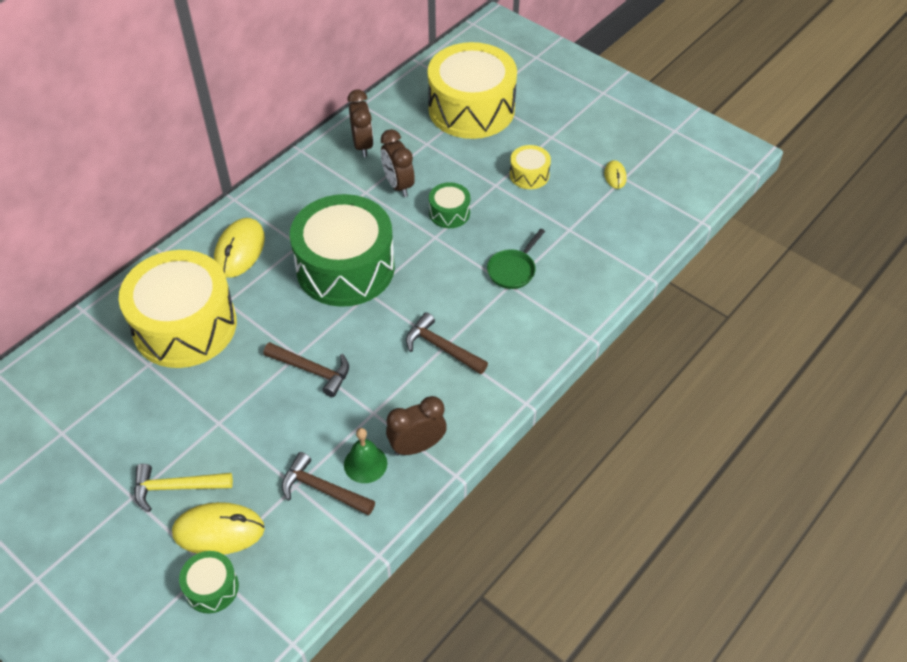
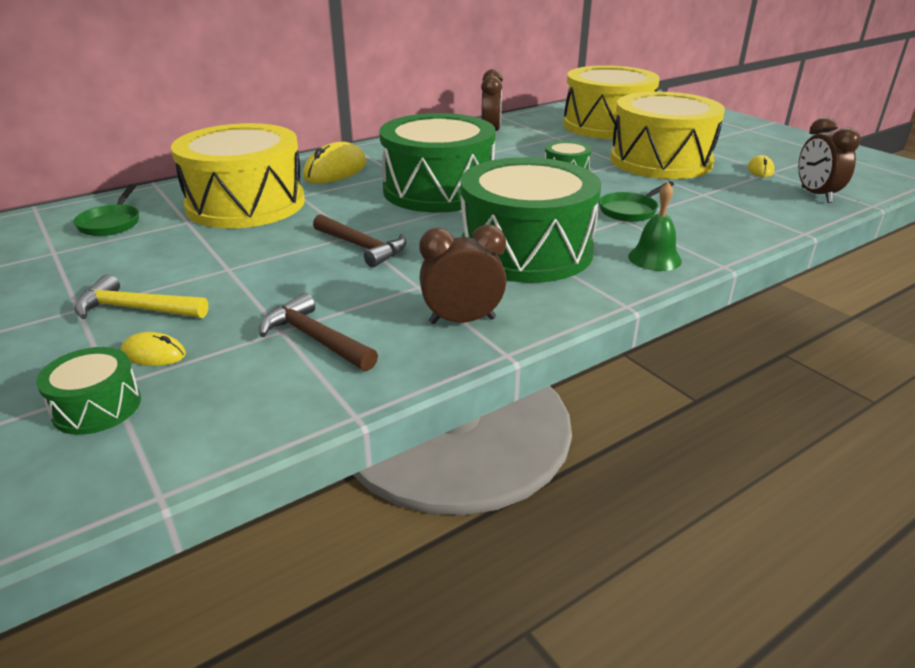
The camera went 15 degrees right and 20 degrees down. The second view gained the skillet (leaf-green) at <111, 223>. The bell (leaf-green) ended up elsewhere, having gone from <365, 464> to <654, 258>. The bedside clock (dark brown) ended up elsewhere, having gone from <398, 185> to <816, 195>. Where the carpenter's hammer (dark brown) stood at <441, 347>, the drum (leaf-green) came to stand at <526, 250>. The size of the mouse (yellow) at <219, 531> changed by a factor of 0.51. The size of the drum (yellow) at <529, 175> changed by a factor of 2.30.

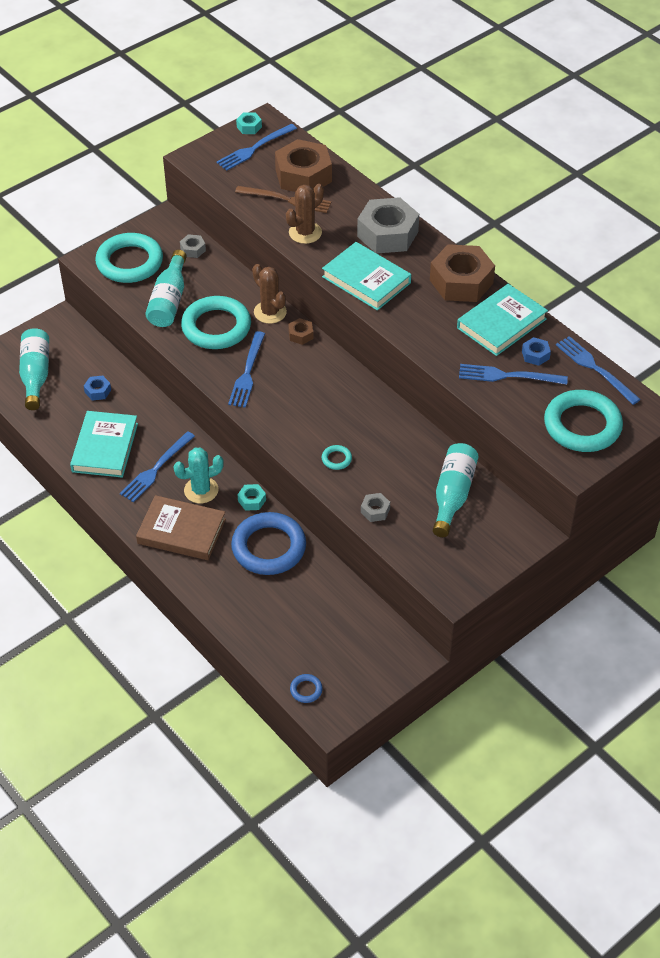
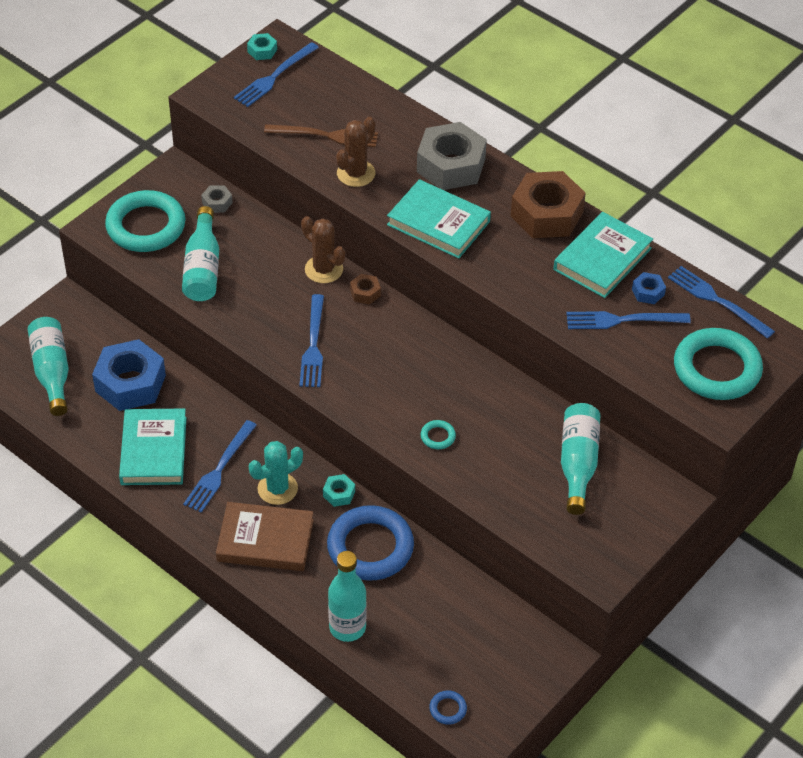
The camera went 10 degrees left and 0 degrees up. The second view lost the ring (teal) at <216, 327>. The second view lost the hex nut (dark brown) at <303, 175>. The second view lost the hex nut (grey) at <375, 511>. The second view gained the flask (teal) at <347, 627>. The size of the hex nut (royal blue) at <98, 391> changed by a factor of 2.28.

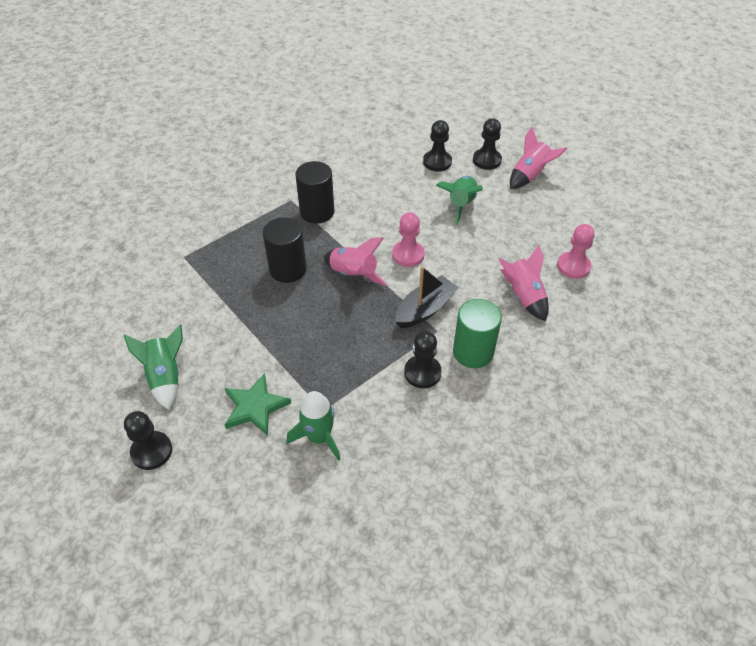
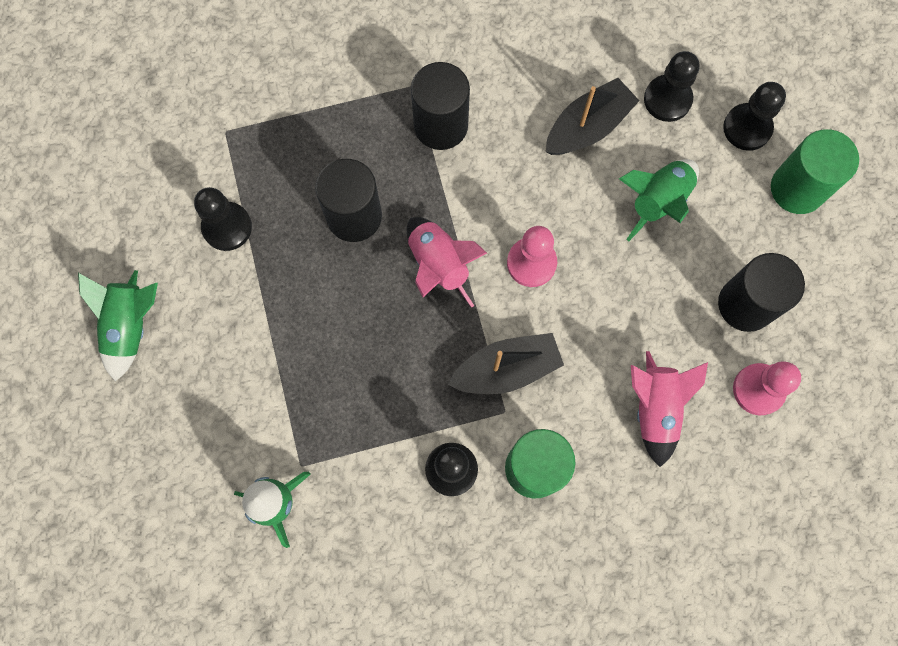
The camera went 25 degrees right and 25 degrees up. The second view lost the star shape (leaf-green) at <255, 407>. The second view gained the toy boat (black) at <588, 127>. The second view gained the cylinder shape (black) at <745, 304>. The chess pawn (black) ended up elsewhere, having gone from <152, 451> to <227, 227>. Where the spaceship (pink) stood at <530, 175>, the cylinder shape (leaf-green) came to stand at <797, 188>.

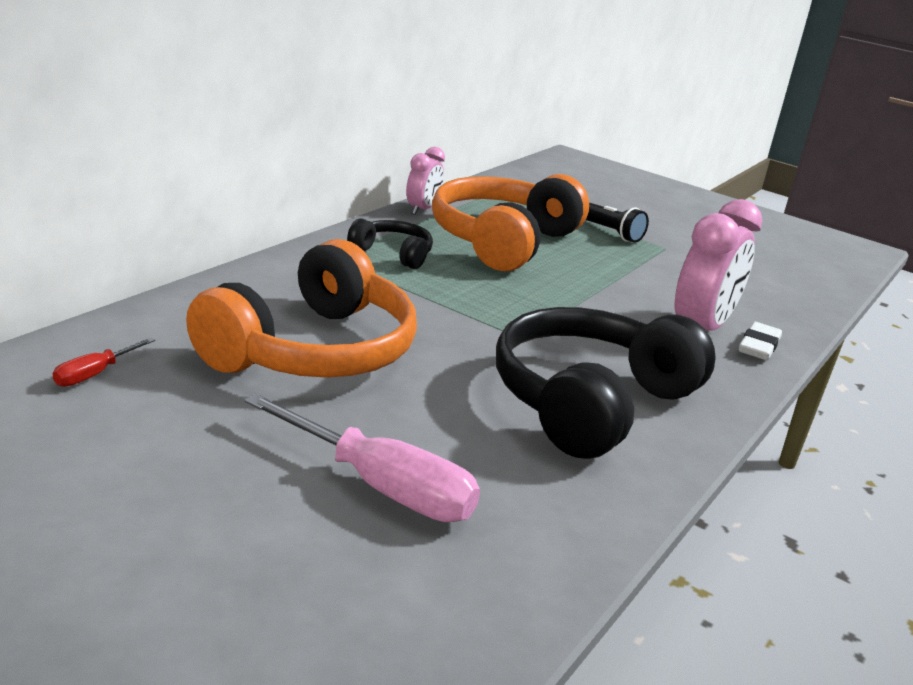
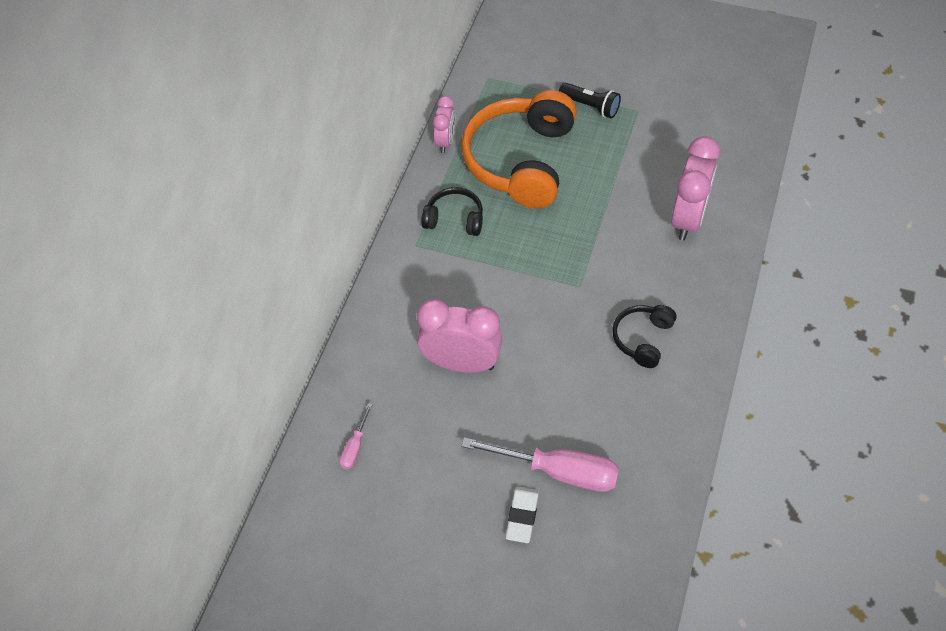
The camera went 10 degrees left and 30 degrees up. The gum eraser (pure white) ended up elsewhere, having gone from <758, 346> to <522, 516>. Where the headset (orange-coloured) stood at <313, 350>, the bedside clock (pink) came to stand at <461, 363>. What was the hand screwdriver (crimson) at <95, 374> turned into the hand screwdriver (pink) at <355, 446>. The size of the headset (black) at <590, 402> changed by a factor of 0.48.

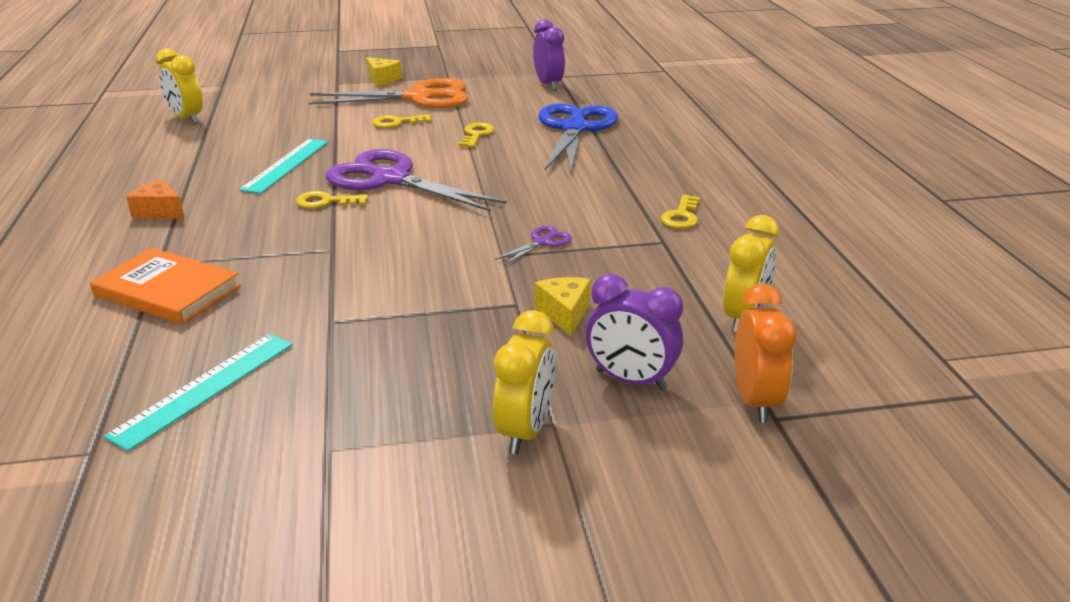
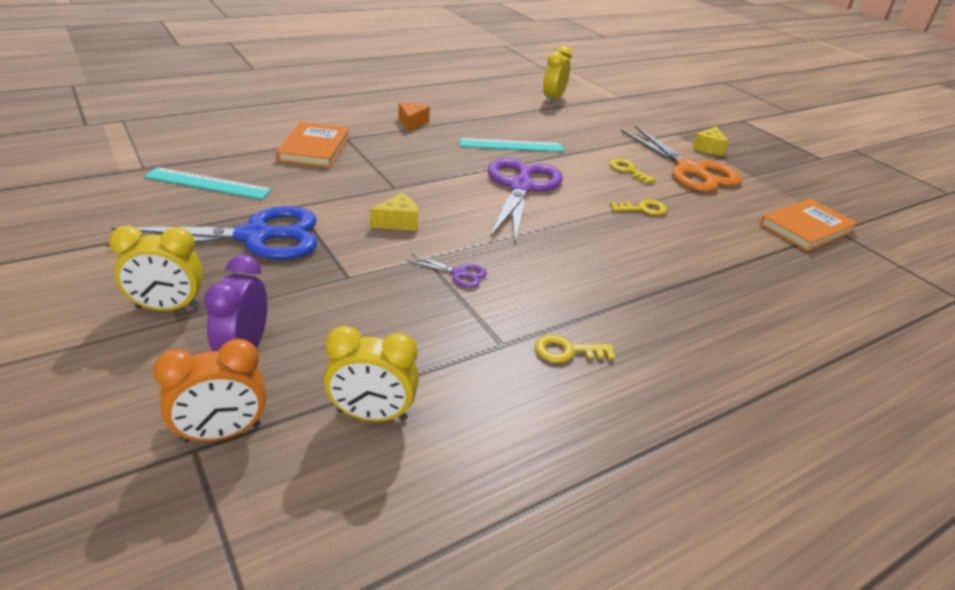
The camera went 65 degrees right and 5 degrees up. The second view lost the key (yellow) at <326, 202>. The cheese (yellow) ended up elsewhere, having gone from <564, 313> to <398, 222>. The scissors (royal blue) ended up elsewhere, having gone from <574, 129> to <255, 237>. Where the bedside clock (violet) stood at <548, 85>, the book (orange-coloured) came to stand at <806, 228>.

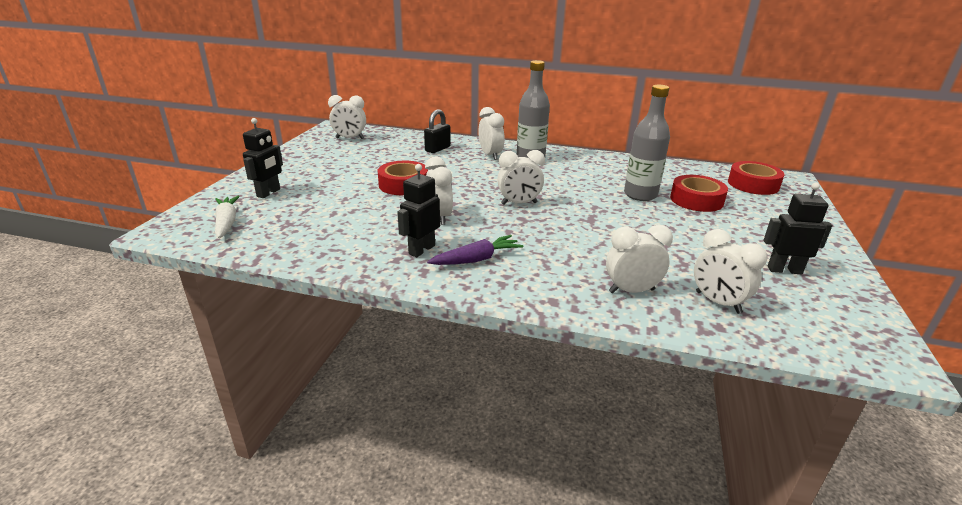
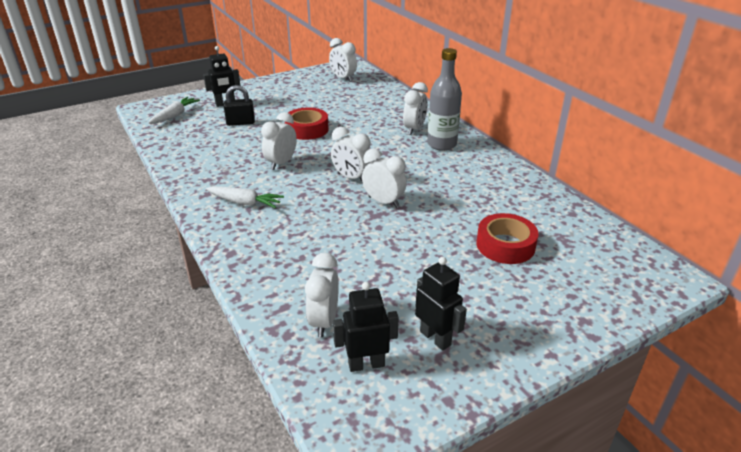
The camera went 45 degrees right and 5 degrees up. The second view lost the flask (grey) at <640, 195>. The second view lost the tape (crimson) at <753, 184>. The robot figure (black) ended up elsewhere, having gone from <421, 250> to <366, 364>. The padlock (black) ended up elsewhere, having gone from <437, 149> to <240, 122>. The bedside clock (pure white) ended up elsewhere, having gone from <631, 291> to <383, 202>. What was the toy carrot (violet) at <477, 259> turned into the toy carrot (pure white) at <245, 203>.

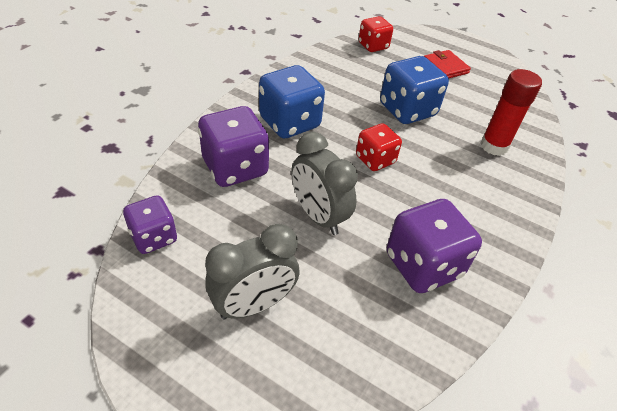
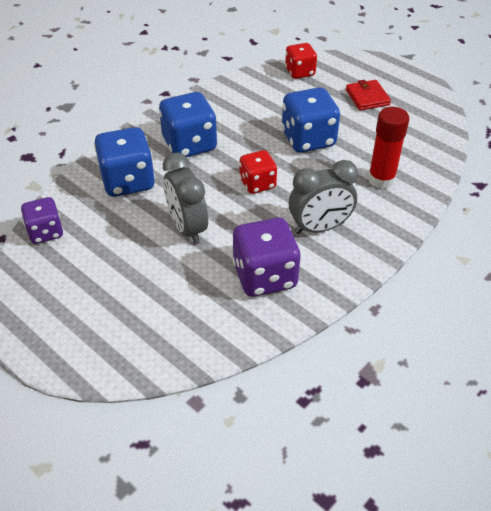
The camera went 15 degrees right and 0 degrees up. The bedside clock (grey) ended up elsewhere, having gone from <254, 305> to <319, 227>. What was the game die (violet) at <235, 168> turned into the game die (royal blue) at <128, 181>.

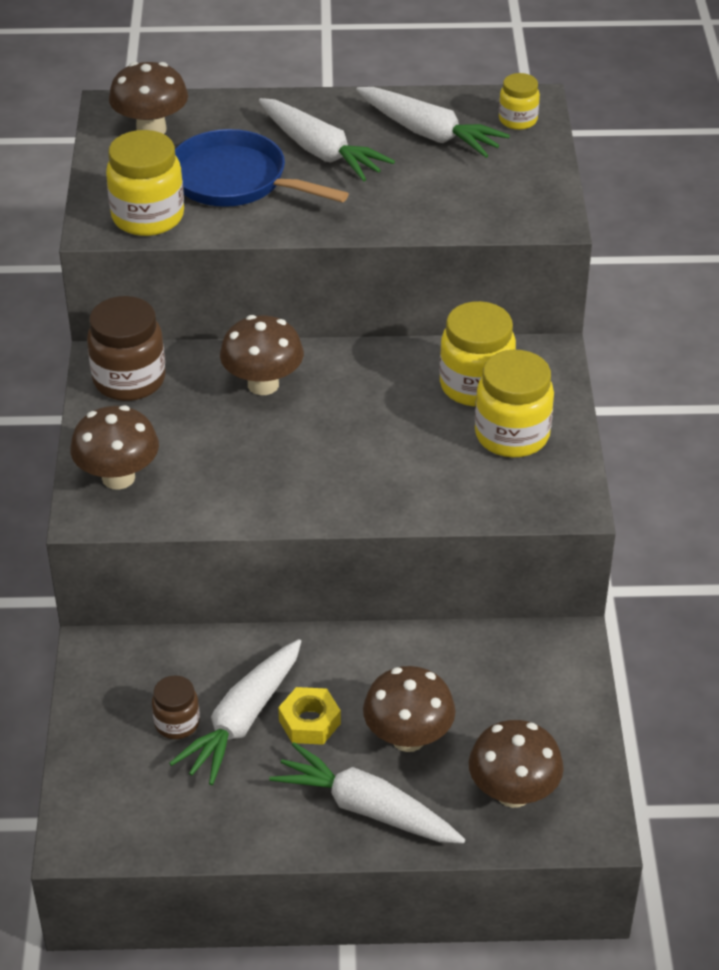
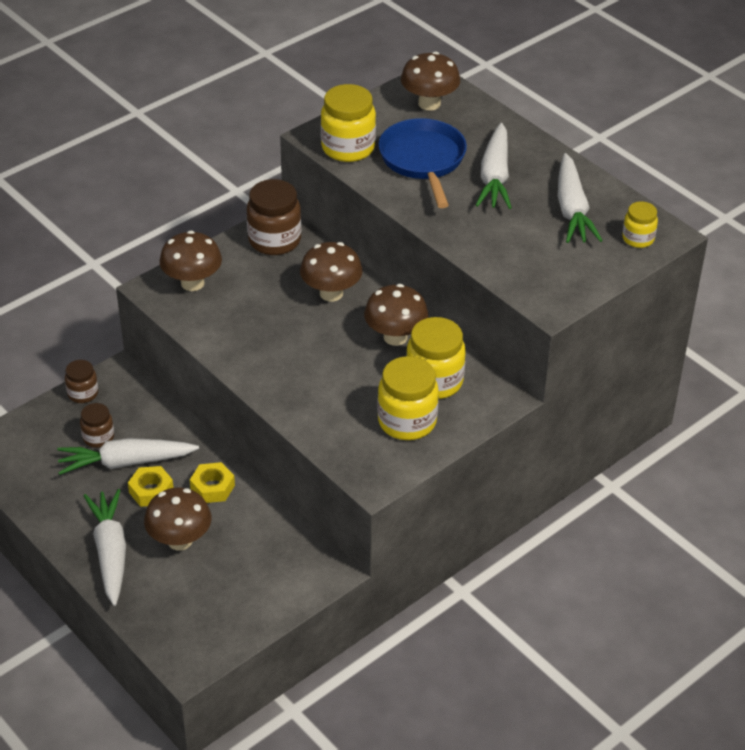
The camera went 50 degrees right and 0 degrees up. The second view gained the jam jar (dark brown) at <83, 393>. The second view gained the hex nut (yellow) at <212, 487>. The fungus (dark brown) ended up elsewhere, having gone from <513, 793> to <395, 337>.

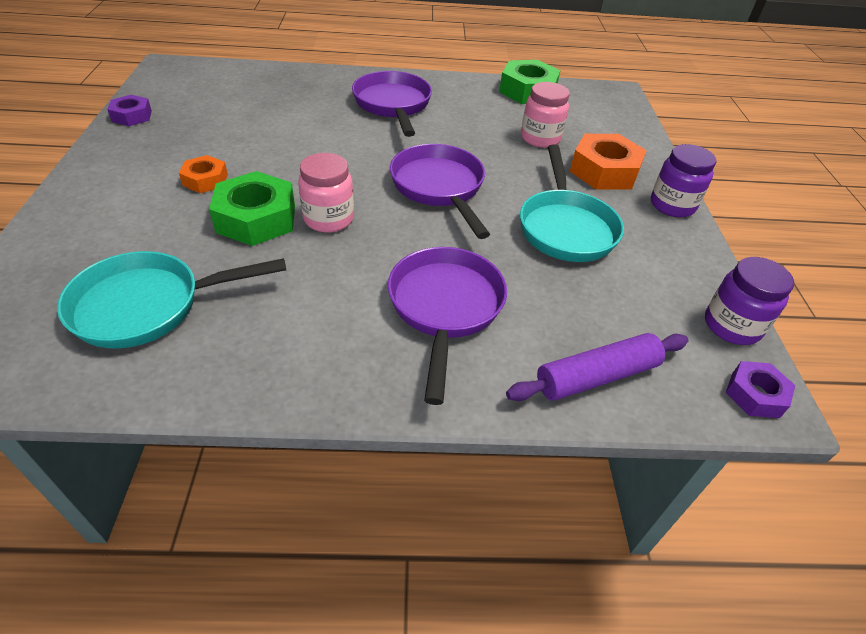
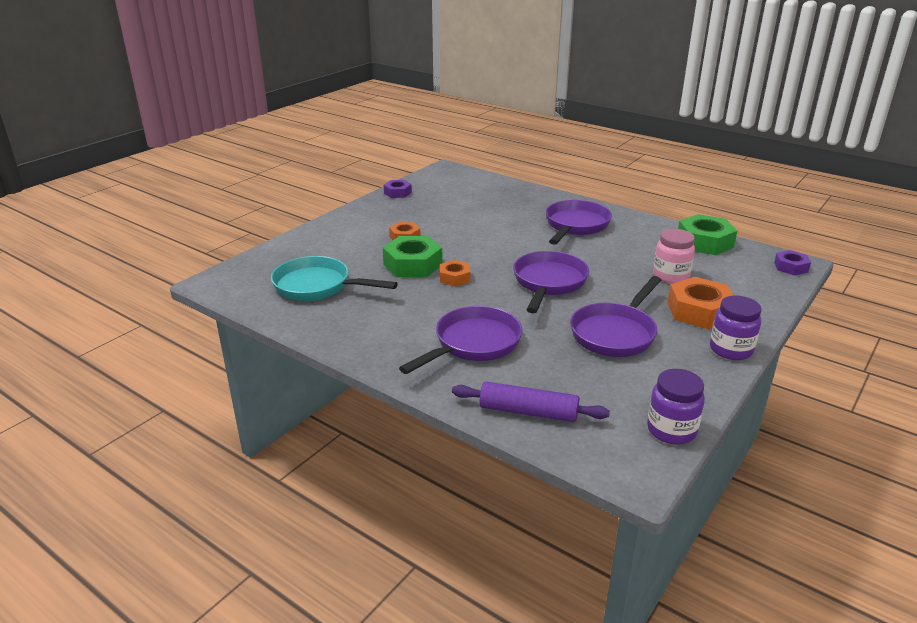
The camera went 40 degrees right and 15 degrees down. The hex nut (violet) ended up elsewhere, having gone from <755, 394> to <791, 267>. Where the jam jar (pink) stood at <328, 219>, the hex nut (orange-coloured) came to stand at <454, 278>. What was the skillet (teal) at <565, 227> turned into the skillet (violet) at <615, 333>.

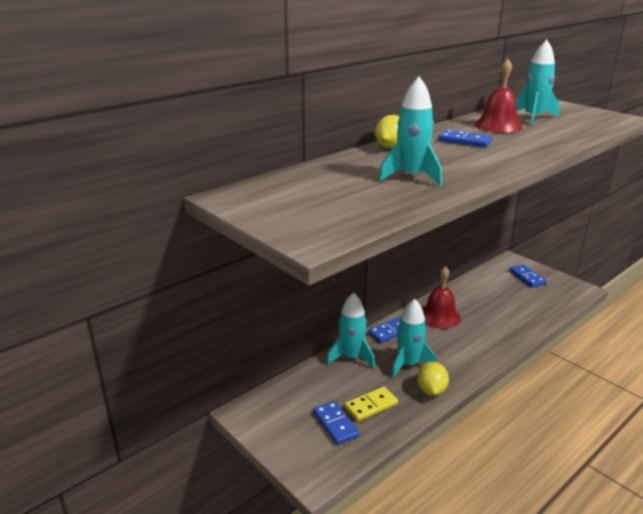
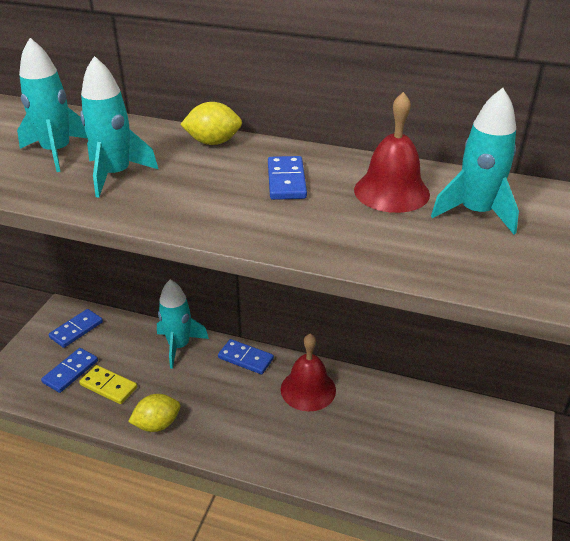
The camera went 60 degrees right and 10 degrees up. The spaceship (teal) ended up elsewhere, having gone from <408, 364> to <57, 152>. The domino piece (royal blue) ended up elsewhere, having gone from <527, 277> to <76, 330>.

